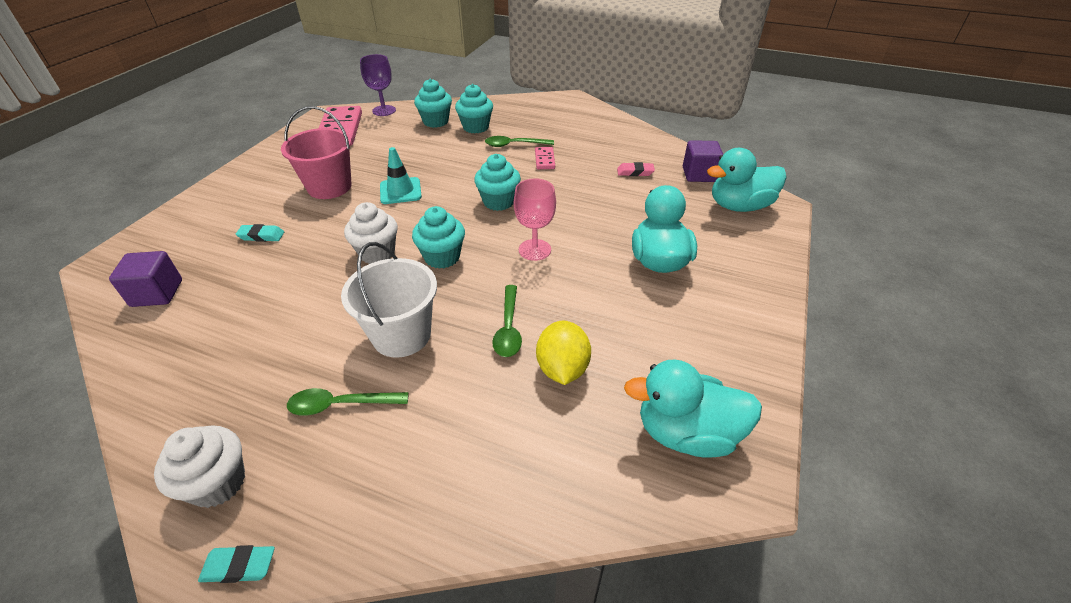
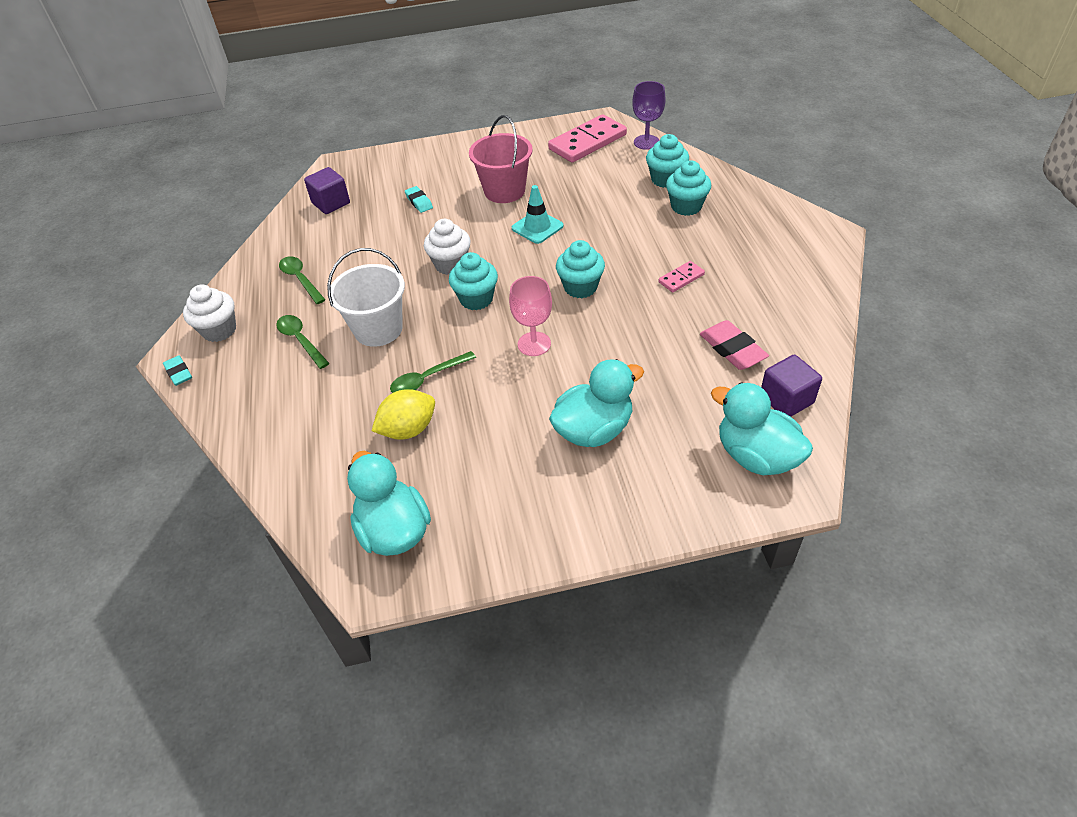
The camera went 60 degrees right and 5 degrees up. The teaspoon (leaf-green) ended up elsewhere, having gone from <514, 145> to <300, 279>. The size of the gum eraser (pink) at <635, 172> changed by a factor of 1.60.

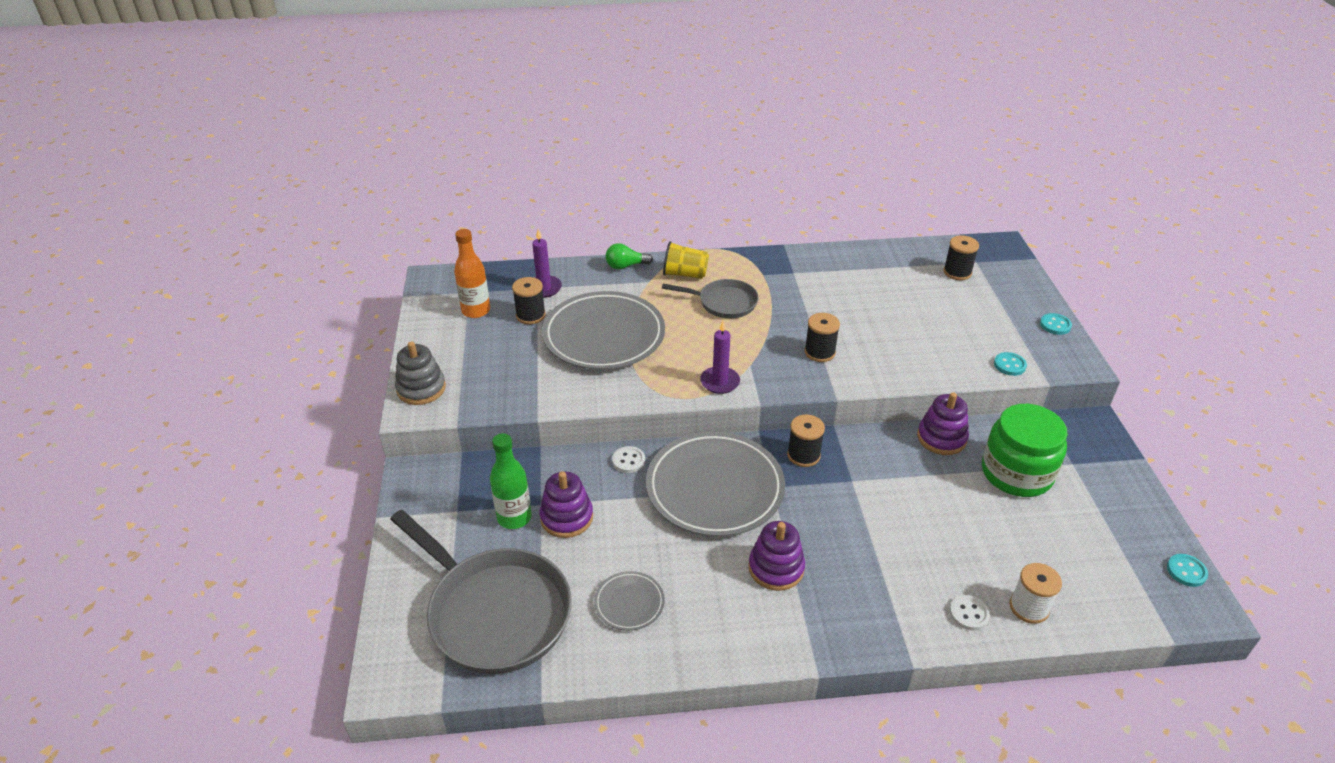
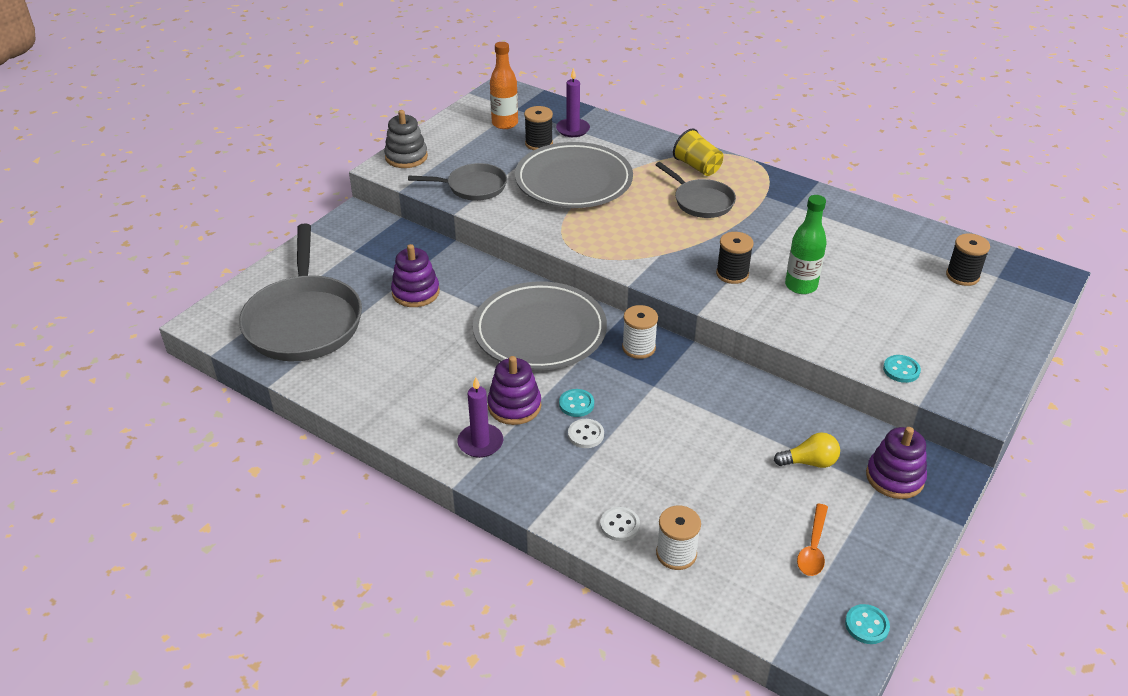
The camera went 40 degrees right and 0 degrees up. The second view lost the plate (grey) at <629, 603>. The second view lost the lightbulb (leaf-green) at <626, 266>. The second view gained the skillet (grey) at <473, 187>. The second view gained the teaspoon (orange-coloured) at <813, 548>. The flask (leaf-green) ended up elsewhere, having gone from <514, 517> to <801, 286>. The shirt button (pure white) ended up elsewhere, having gone from <628, 461> to <585, 435>. The pillar candle (violet) ended up elsewhere, having gone from <720, 382> to <480, 443>. The ring stacker (violet) ended up elsewhere, having gone from <941, 438> to <894, 477>. The shirt button (teal) ended up elsewhere, having gone from <1055, 325> to <576, 404>. Where the jam jar (leaf-green) stood at <1016, 473>, the lightbulb (yellow) came to stand at <809, 462>. What was the bobbin (black) at <803, 455> turned into the bobbin (pure white) at <638, 348>.

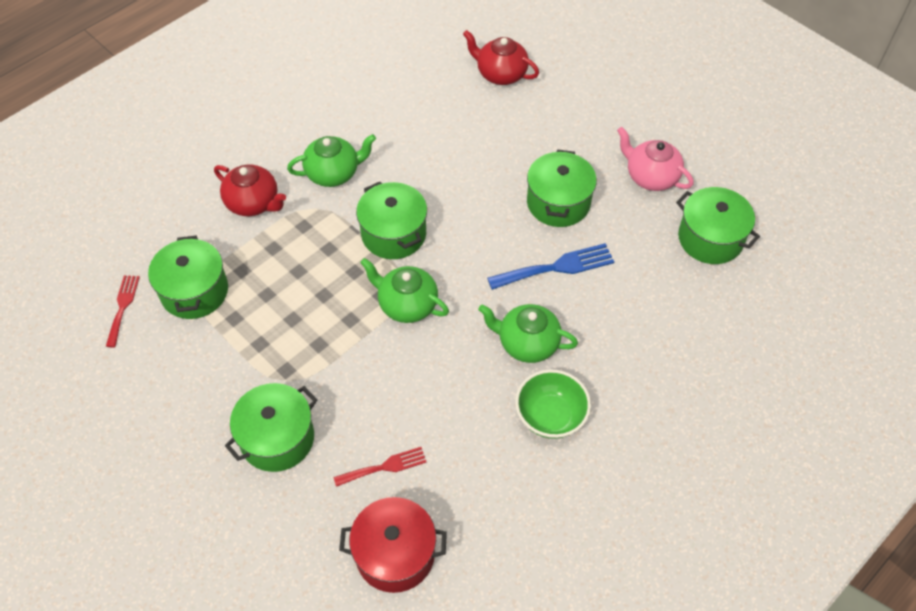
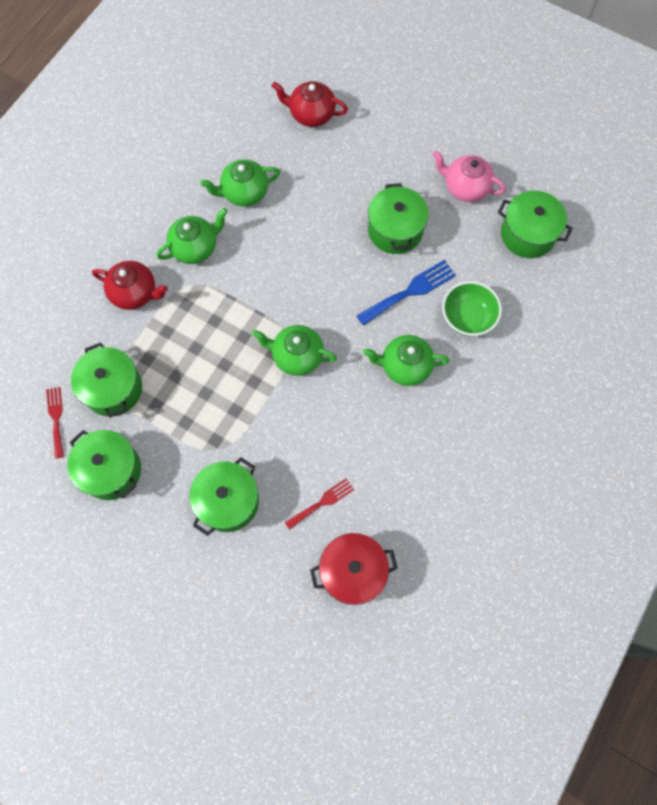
The camera went 15 degrees left and 15 degrees up. The second view gained the teapot (leaf-green) at <244, 192>. The stockpot (leaf-green) ended up elsewhere, having gone from <393, 234> to <111, 470>. The serving bowl (leaf-green) ended up elsewhere, having gone from <550, 416> to <467, 318>.

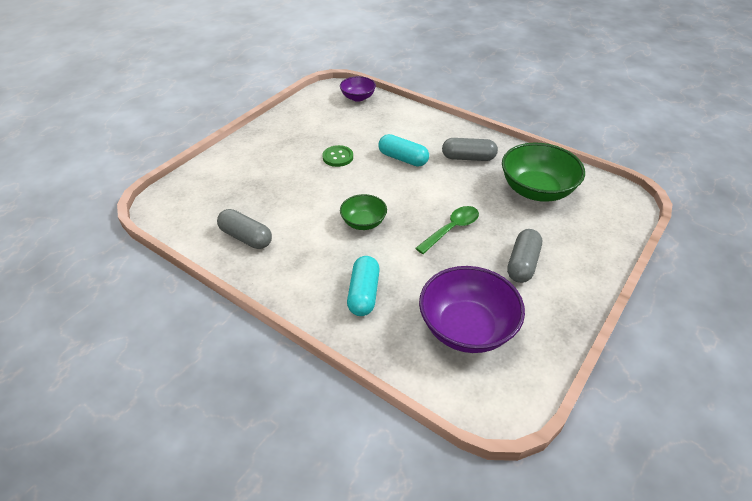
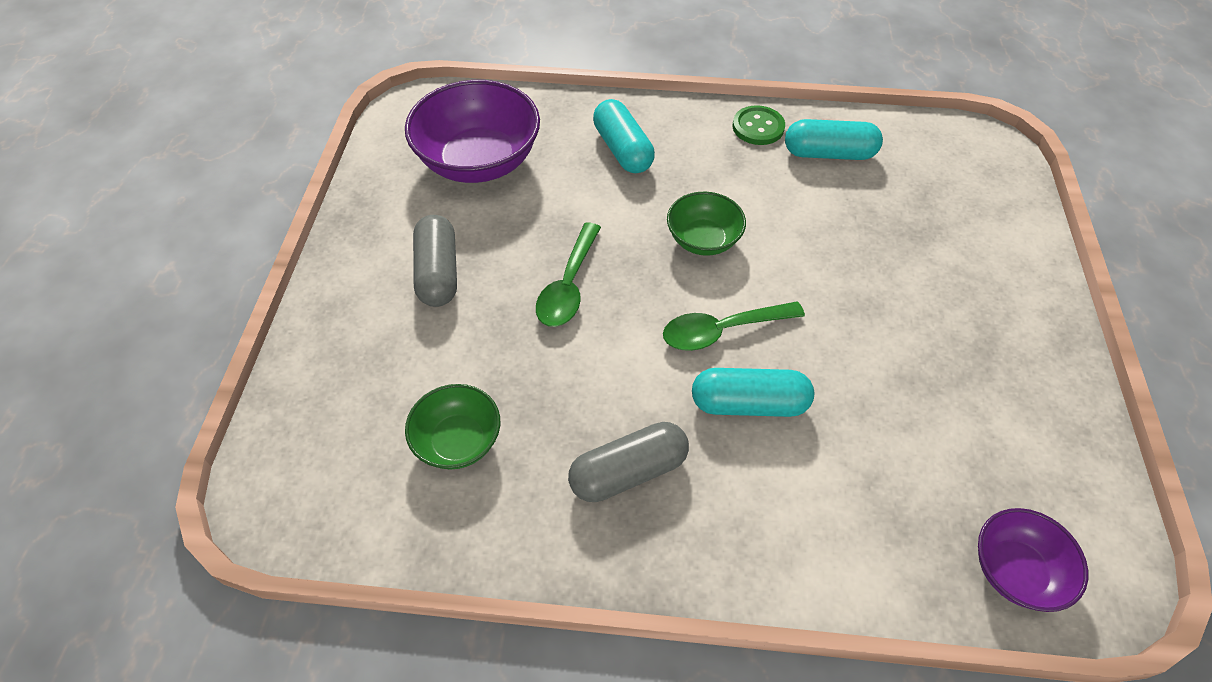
The camera went 150 degrees right and 10 degrees up. The second view gained the teaspoon (leaf-green) at <722, 330>. The shirt button (leaf-green) ended up elsewhere, having gone from <338, 157> to <758, 127>. What was the capsule (grey) at <246, 237> turned into the capsule (teal) at <829, 153>. The size of the serving bowl (leaf-green) at <536, 190> changed by a factor of 0.55.

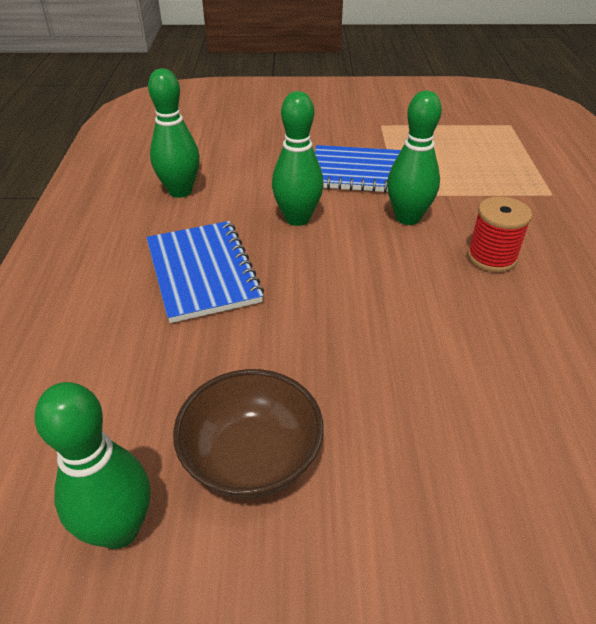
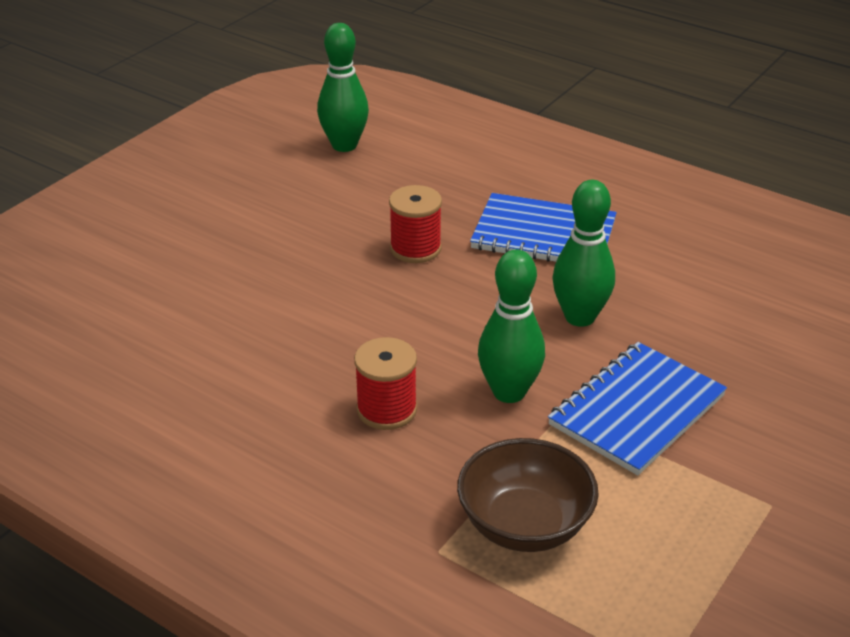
The camera went 125 degrees right and 5 degrees down. The second view lost the bowling pin (leaf-green) at <180, 191>. The second view gained the bobbin (crimson) at <415, 248>. The serving bowl (dark brown) ended up elsewhere, having gone from <251, 458> to <524, 525>.

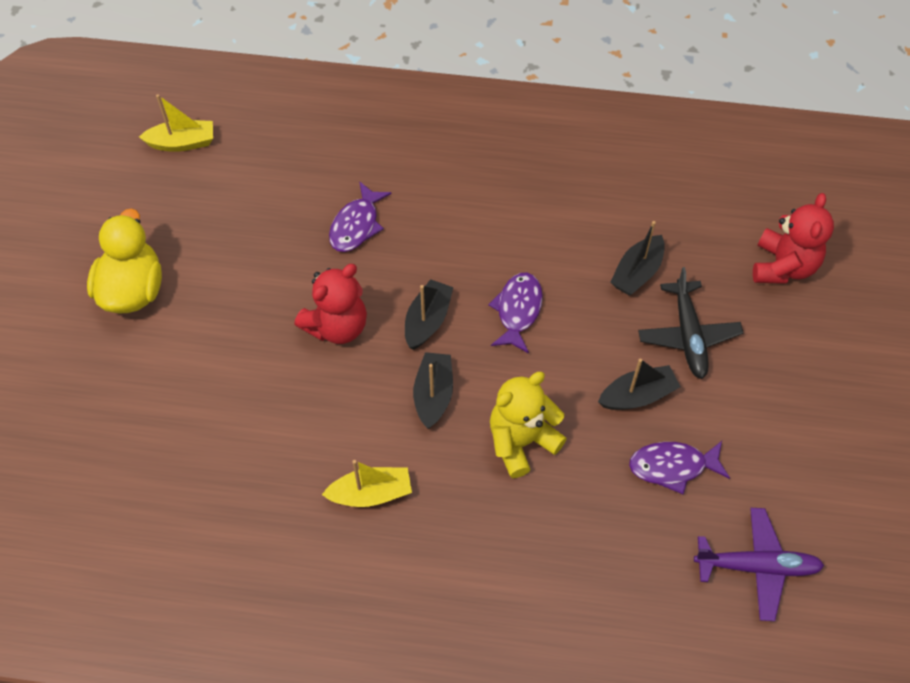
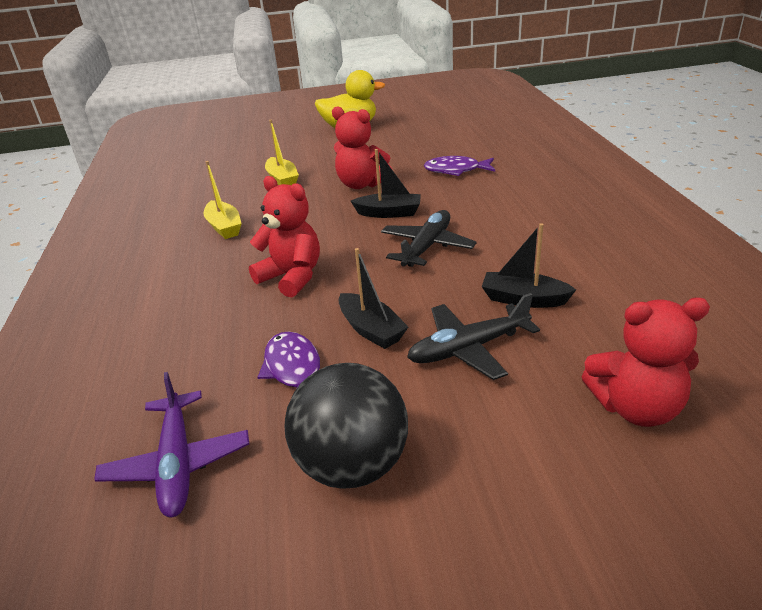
The camera went 75 degrees right and 25 degrees down. The second view lost the toy boat (black) at <433, 395>. The second view gained the play ball (black) at <352, 465>. The toy boat (yellow) ended up elsewhere, having gone from <182, 143> to <282, 179>. Where the fish figure (violet) stood at <518, 310>, the aeroplane (black) came to stand at <427, 247>. What was the stuffed bear (yellow) at <521, 441> turned into the stuffed bear (crimson) at <292, 277>.

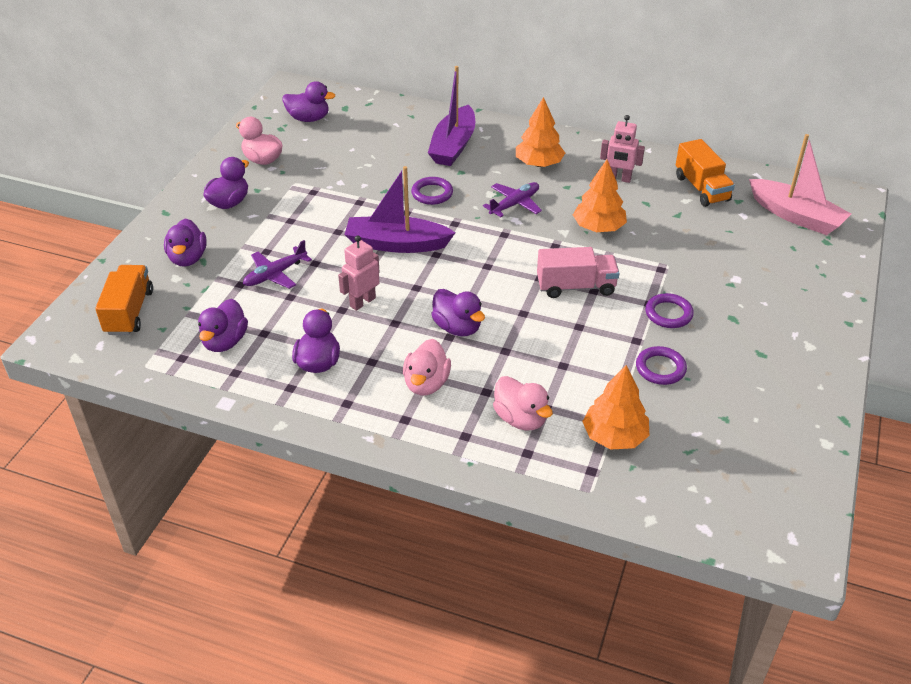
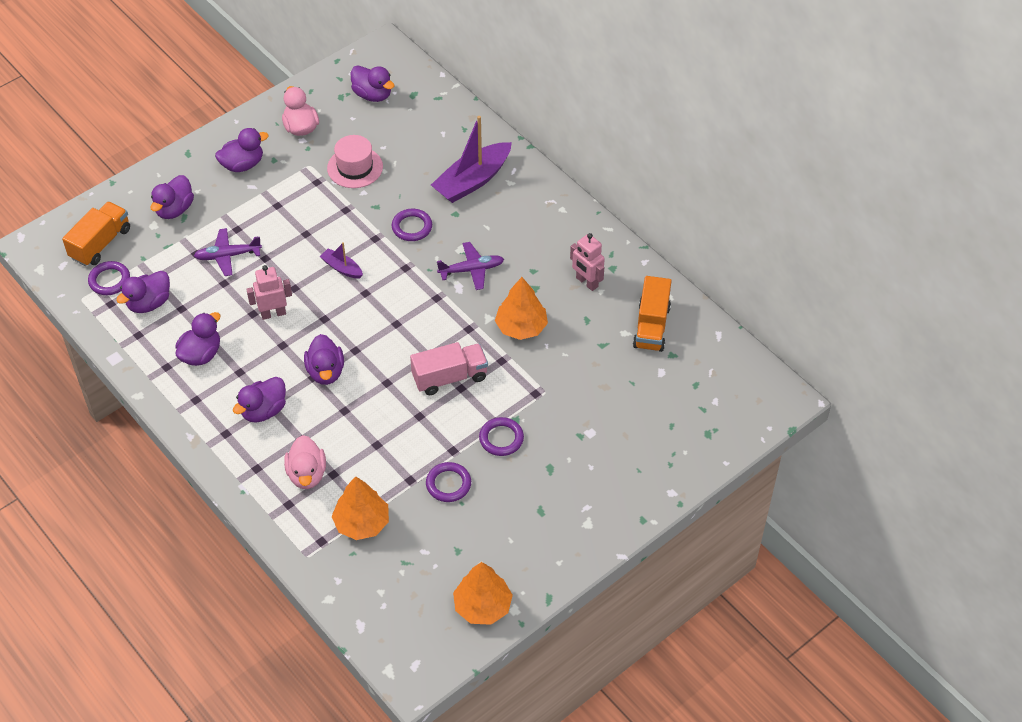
The camera went 30 degrees right and 10 degrees up. The second view lost the toy boat (pink) at <796, 216>. The second view gained the ring (violet) at <109, 280>. The second view gained the hat (pink) at <355, 167>. The tree (orange-coloured) ended up elsewhere, having gone from <539, 164> to <482, 606>. What was the toy duck (pink) at <426, 384> turned into the toy duck (violet) at <263, 411>. The lorry (pink) at <576, 287> ended up facing another way, 45 degrees counterclockwise from before. The size of the toy boat (violet) at <396, 244> changed by a factor of 0.49.

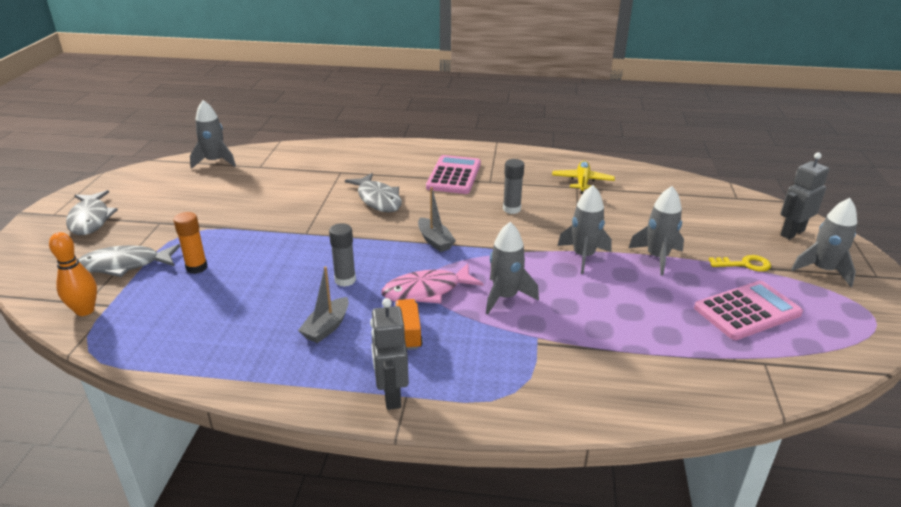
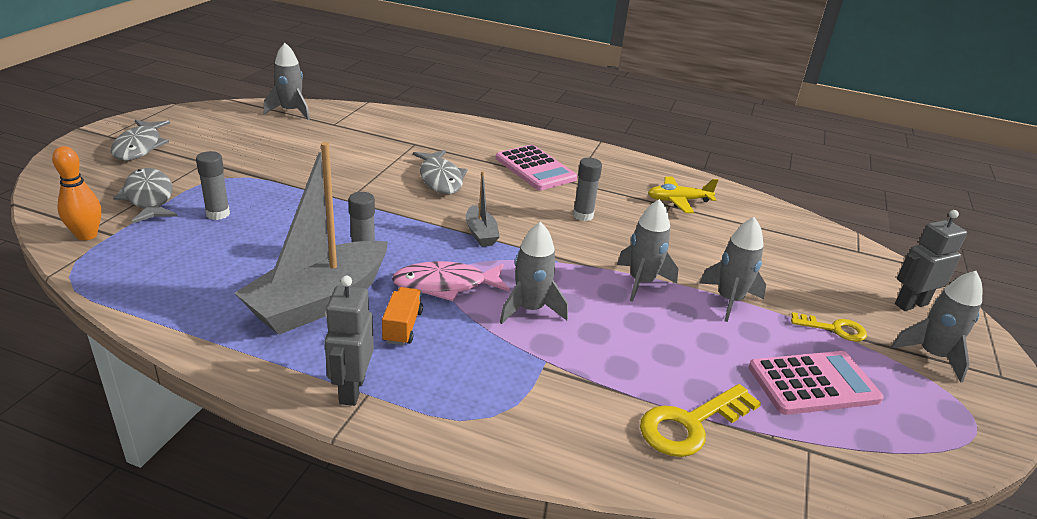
The camera went 10 degrees right and 0 degrees up. The second view gained the key (yellow) at <691, 424>. What was the glue (orange-coloured) at <196, 267> turned into the glue (grey) at <218, 214>. The fish figure (grey) at <125, 265> ended up facing another way, 60 degrees clockwise from before. The pocket calculator (pink) at <454, 175> ended up facing another way, 120 degrees clockwise from before. The aeroplane (yellow) at <582, 182> ended up facing another way, 120 degrees counterclockwise from before. The size of the toy boat (grey) at <326, 327> changed by a factor of 2.18.

